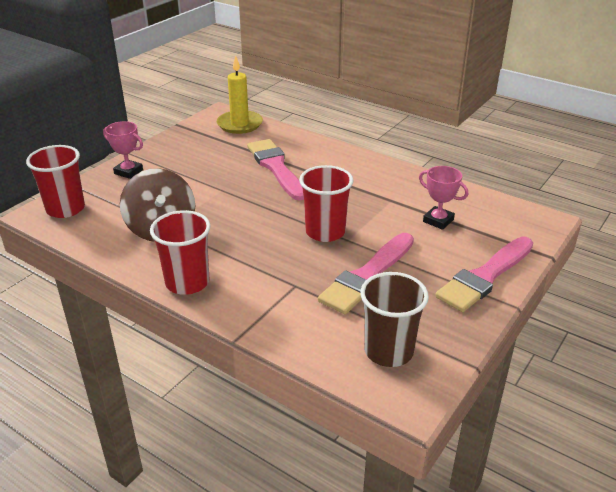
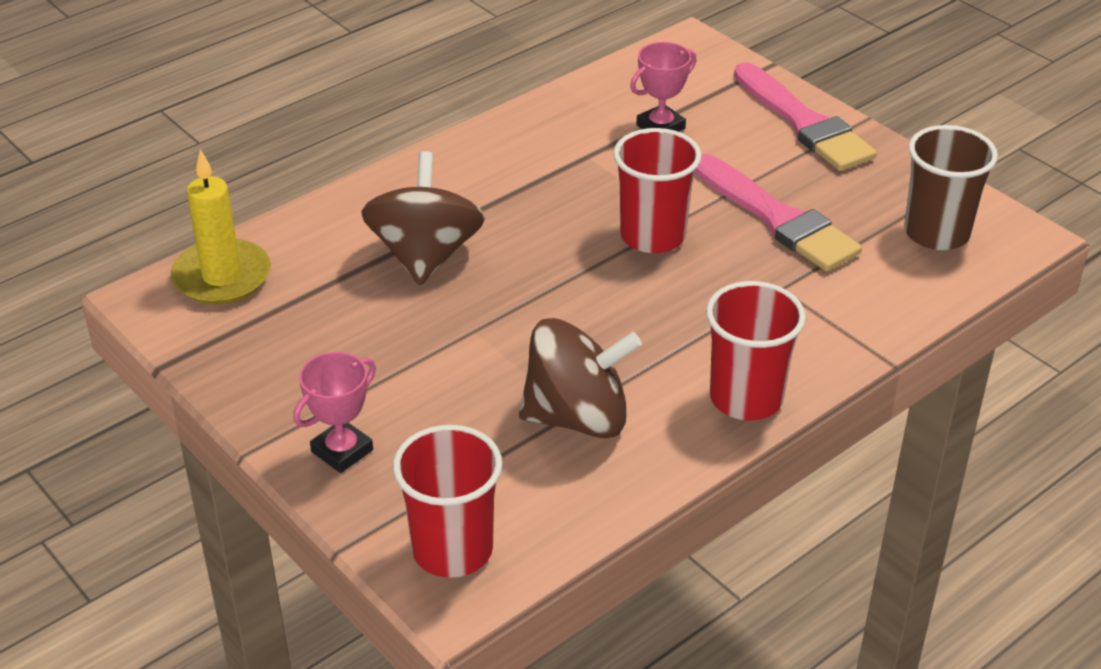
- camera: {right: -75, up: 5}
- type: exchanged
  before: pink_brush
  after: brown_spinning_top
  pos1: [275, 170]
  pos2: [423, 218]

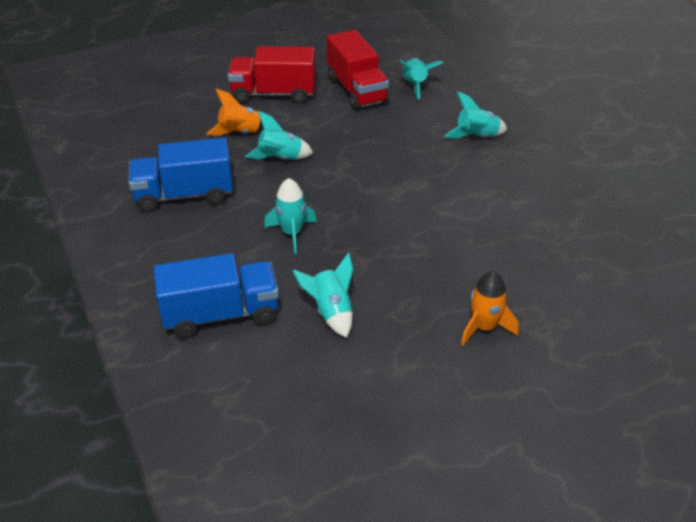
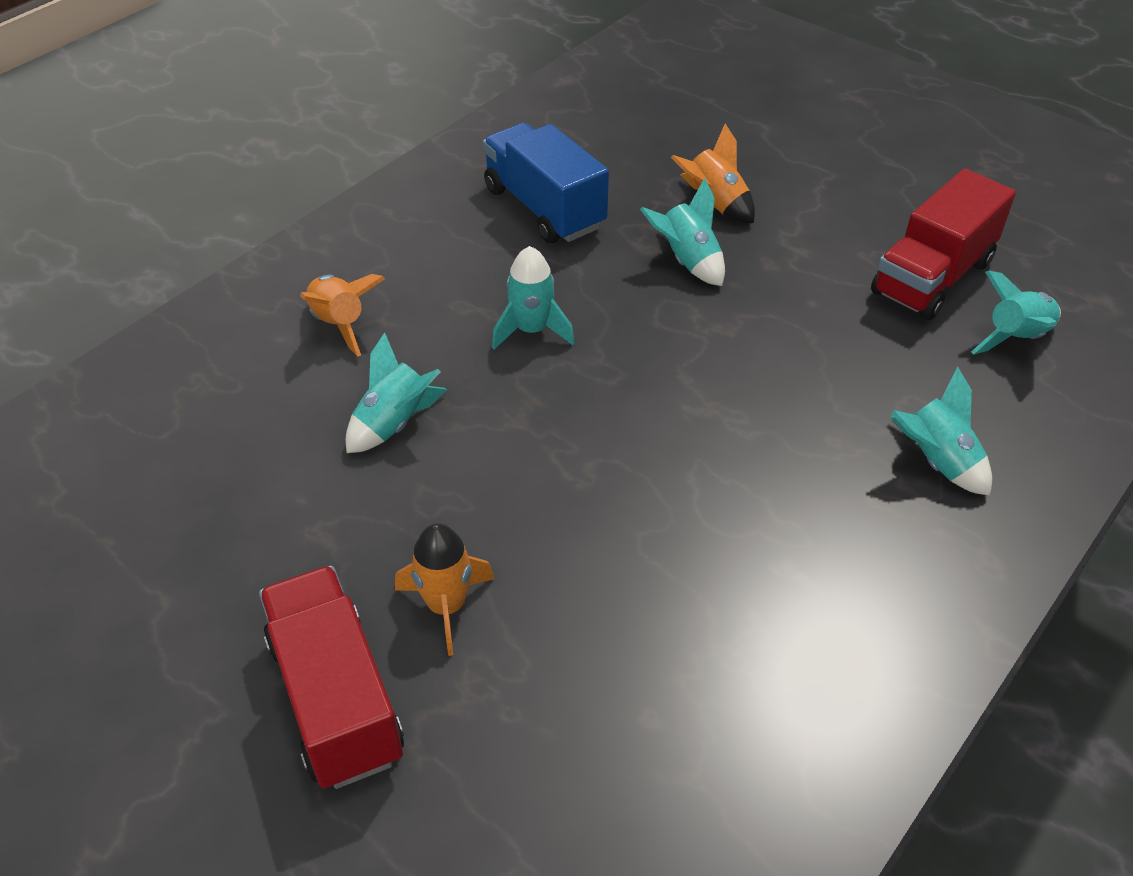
- camera: {right: 65, up: 5}
- type: exchanged
  before: blue_truck
  after: orange_rocket
  pos1: [216, 295]
  pos2: [342, 315]
- type: relocated
  before: red_truck
  pos1: [272, 75]
  pos2: [331, 677]

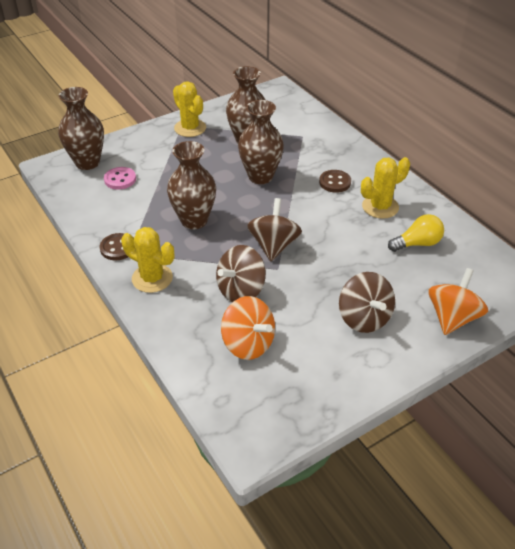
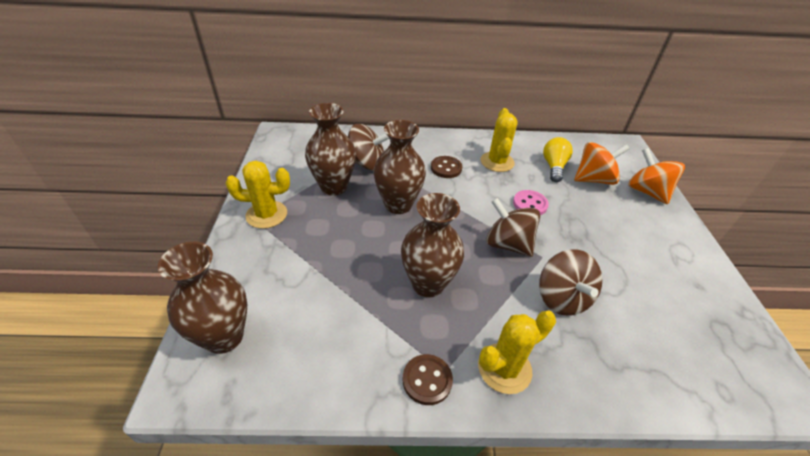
- camera: {right: -60, up: 0}
- type: relocated
  before: pink_button
  pos1: [120, 178]
  pos2: [531, 202]
- type: relocated
  before: orange_spinning_top
  pos1: [248, 328]
  pos2: [602, 163]
- type: relocated
  before: brown_spinning_top
  pos1: [367, 302]
  pos2: [368, 147]

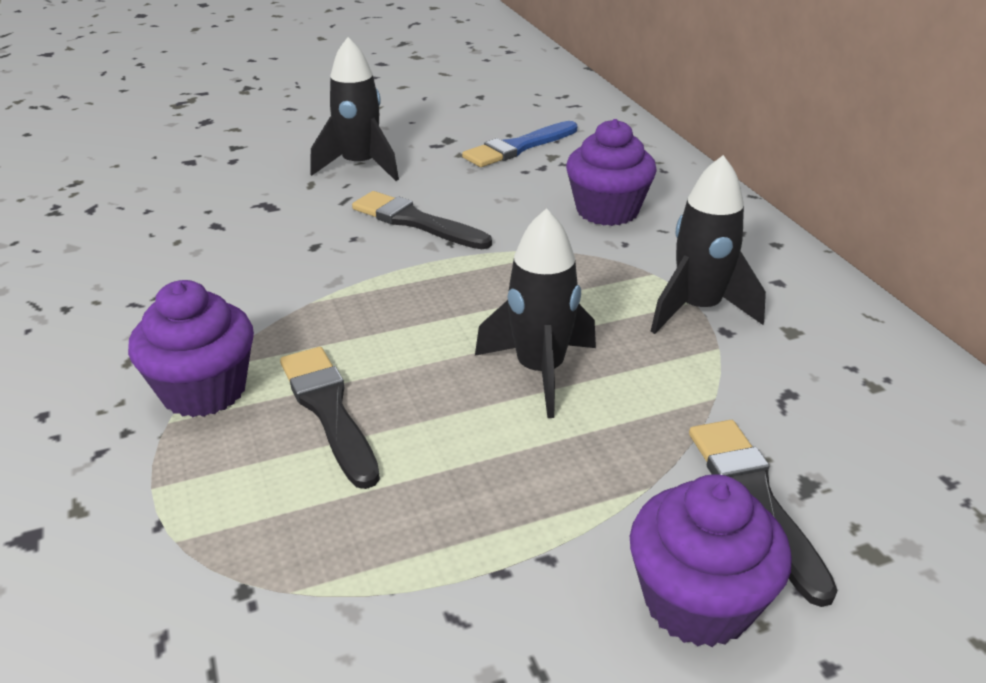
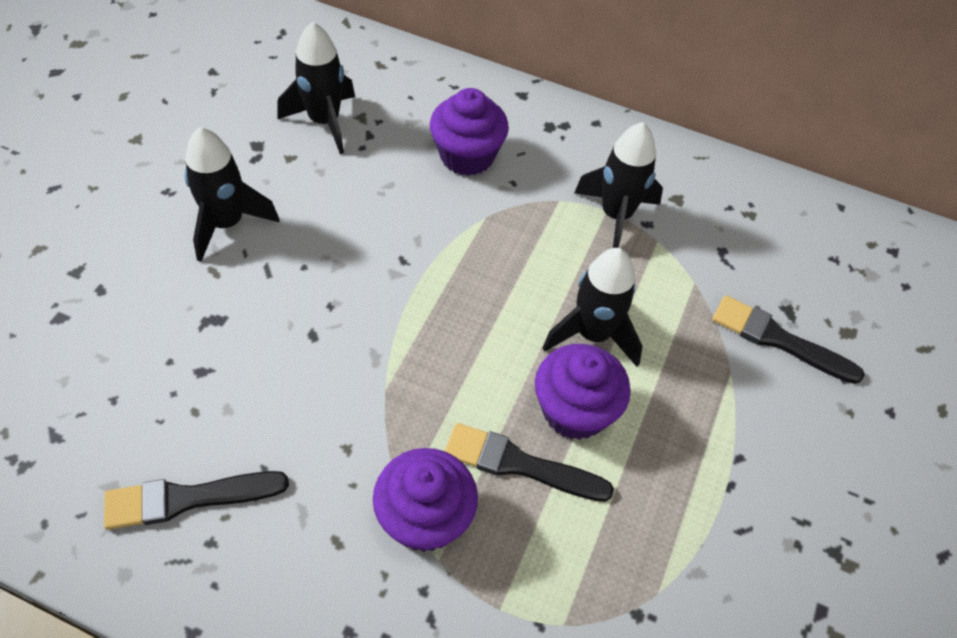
- camera: {right: -50, up: 20}
- type: relocated
  before: black_brush
  pos1: [422, 220]
  pos2: [196, 500]
- type: exchanged
  before: blue_brush
  after: black_rocket
  pos1: [519, 144]
  pos2: [316, 88]
- type: relocated
  before: purple_cupcake
  pos1: [711, 560]
  pos2: [583, 392]

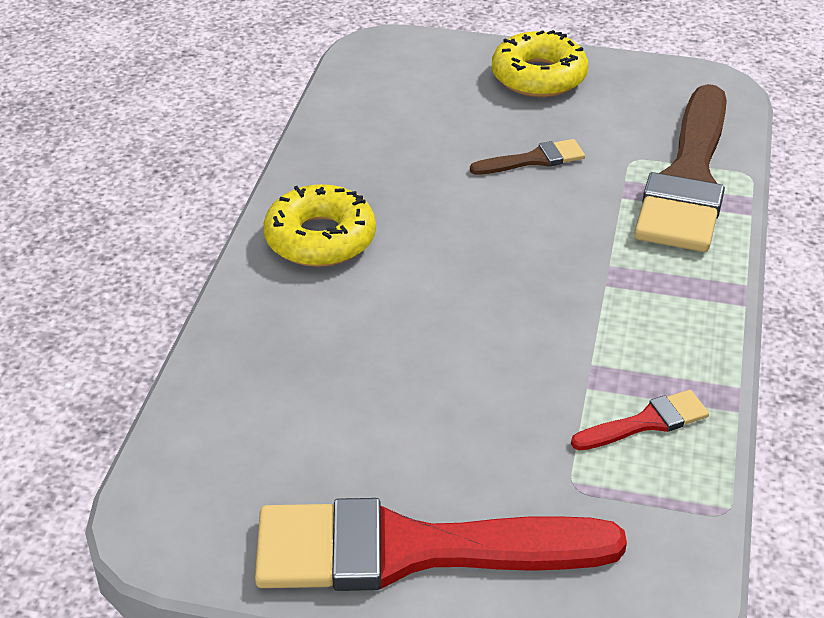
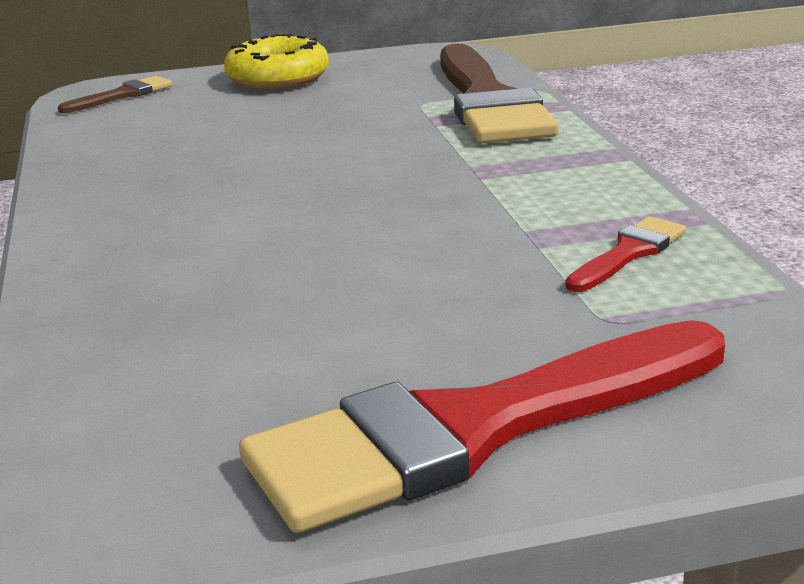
- camera: {right: -25, up: -15}
- type: missing
  before: yellow_donut
  pos1: [319, 225]
- type: relocated
  before: brown_brush
  pos1: [527, 157]
  pos2: [115, 94]

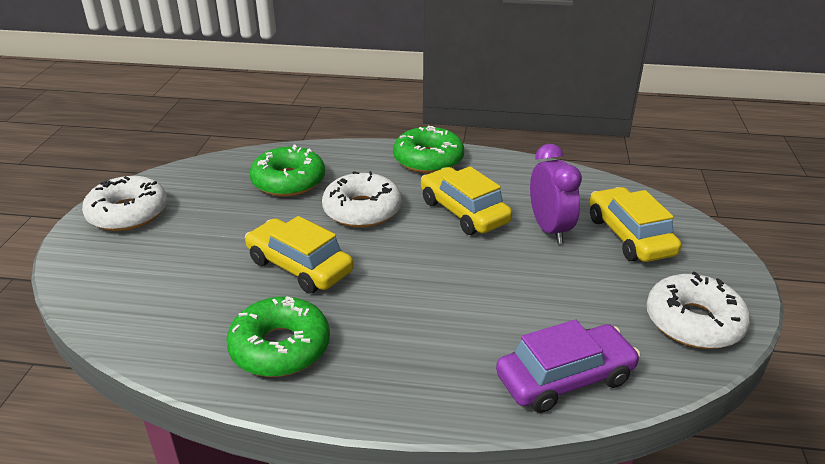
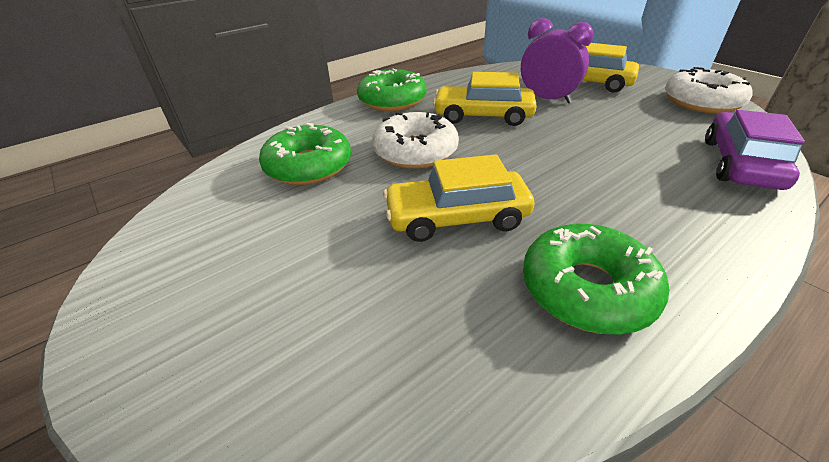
- camera: {right: -45, up: 5}
- type: missing
  before: white_donut
  pos1: [124, 203]

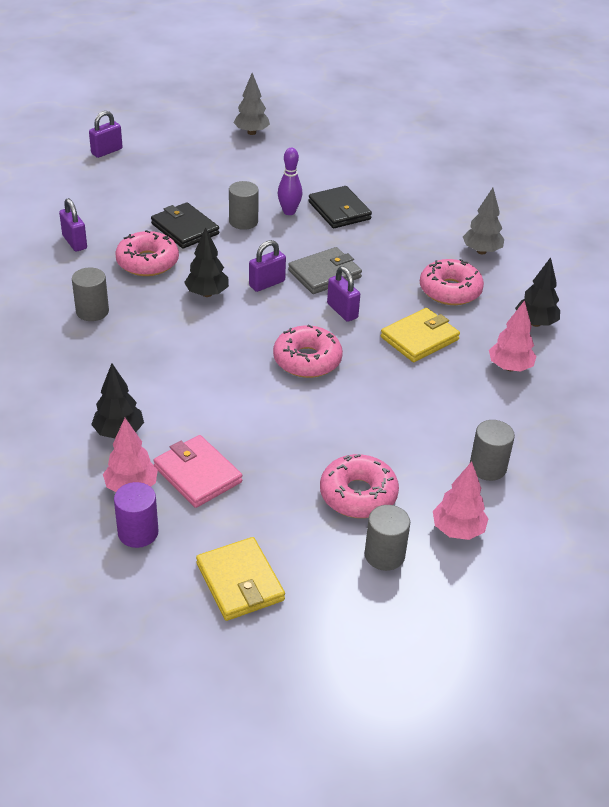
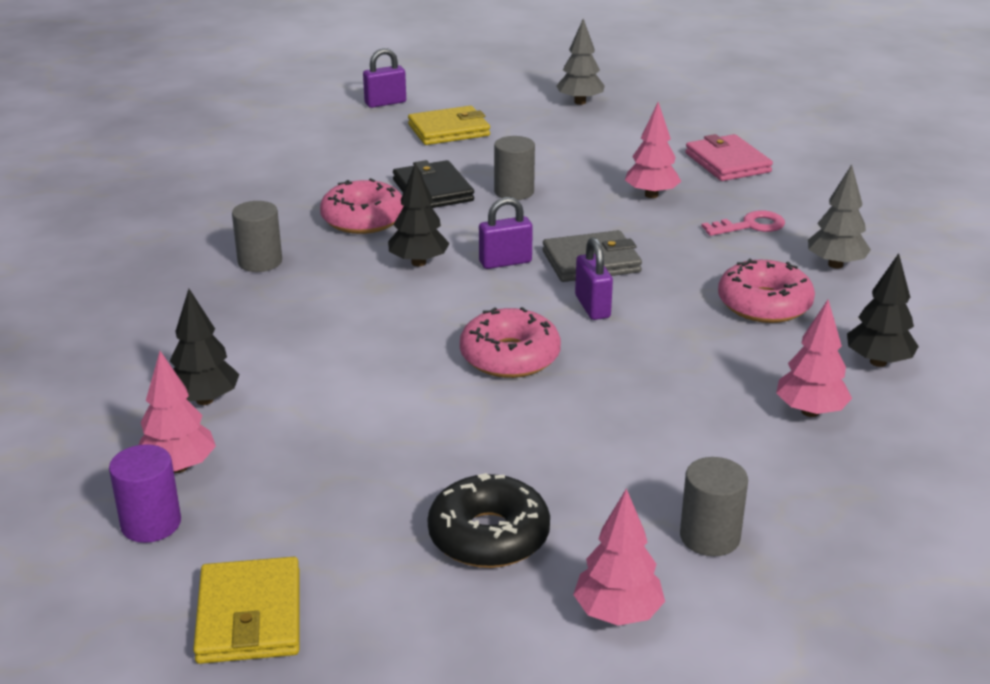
- camera: {right: 20, up: -10}
- type: missing
  before: purple_padlock
  pos1: [73, 225]
- type: relocated
  before: pink_wallet
  pos1: [197, 471]
  pos2: [729, 157]
- type: missing
  before: purple_bowling_pin
  pos1: [290, 181]
- type: exchanged
  before: black_wallet
  after: pink_tree
  pos1: [340, 207]
  pos2: [653, 150]
- type: colour
  before: pink_donut
  after: black_donut
  pos1: [359, 486]
  pos2: [488, 520]
- type: missing
  before: grey_cylinder
  pos1: [387, 538]
- type: relocated
  before: yellow_wallet
  pos1: [420, 335]
  pos2: [449, 125]
- type: appeared
  after: pink_key
  pos2: [743, 223]

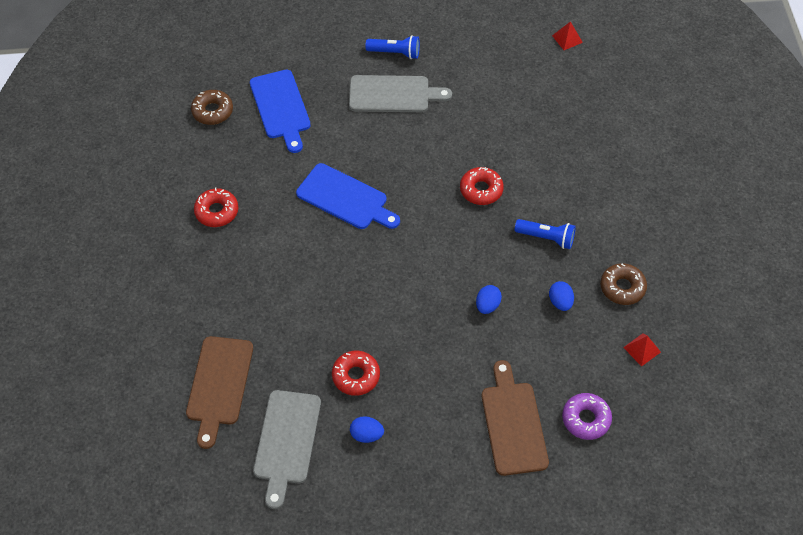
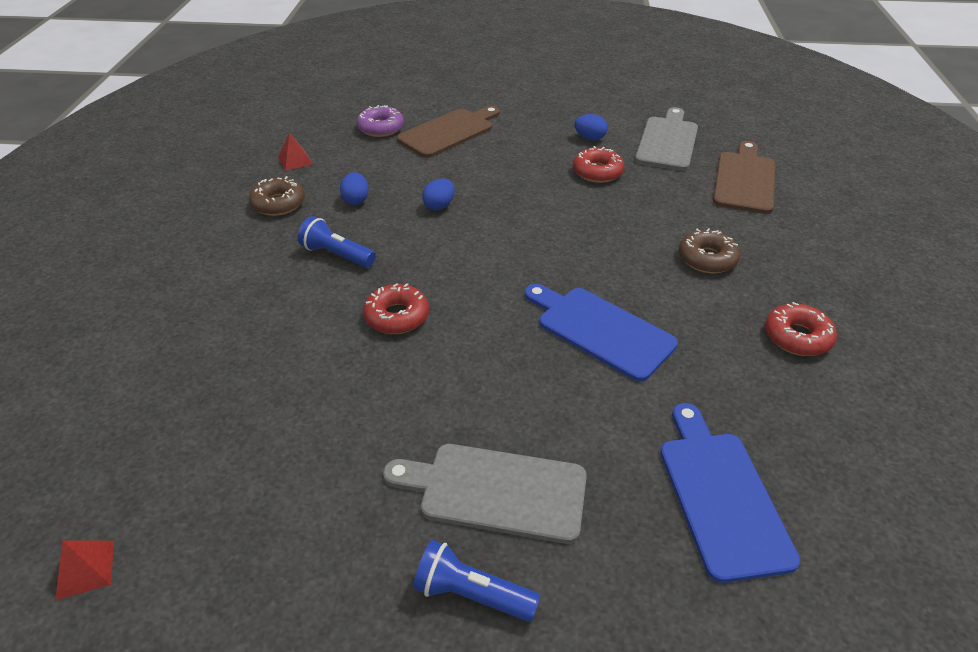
- camera: {right: -170, up: -15}
- type: relocated
  before: brown_donut
  pos1: [212, 107]
  pos2: [710, 250]
- type: spun
  before: brown_cutting_board
  pos1: [515, 418]
  pos2: [448, 132]
  turn: -135

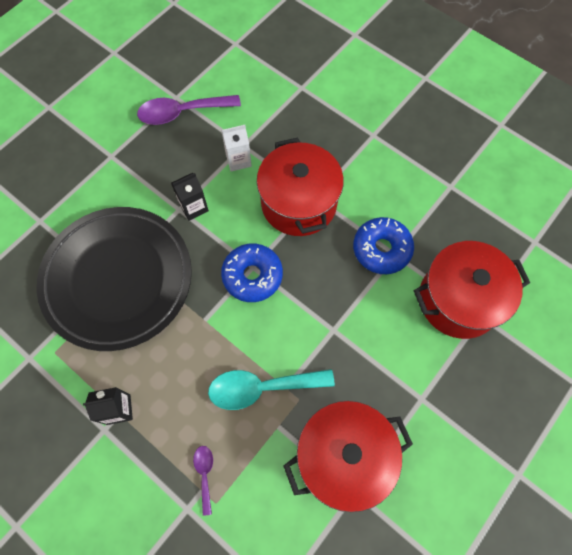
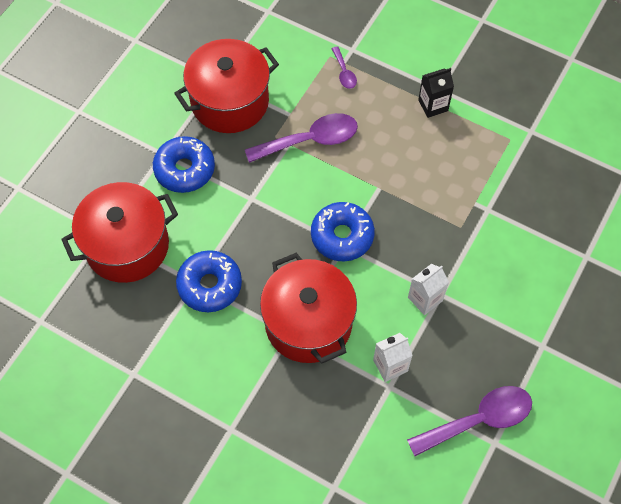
- camera: {right: 170, up: -5}
- type: missing
  before: black_plate
  pos1: [114, 279]
- type: colour
  before: black_carton
  after: white_carton
  pos1: [190, 197]
  pos2: [428, 289]
- type: colour
  before: turquoise_spoon
  after: purple_spoon
  pos1: [271, 389]
  pos2: [301, 138]
- type: appeared
  after: blue_donut
  pos2: [184, 164]

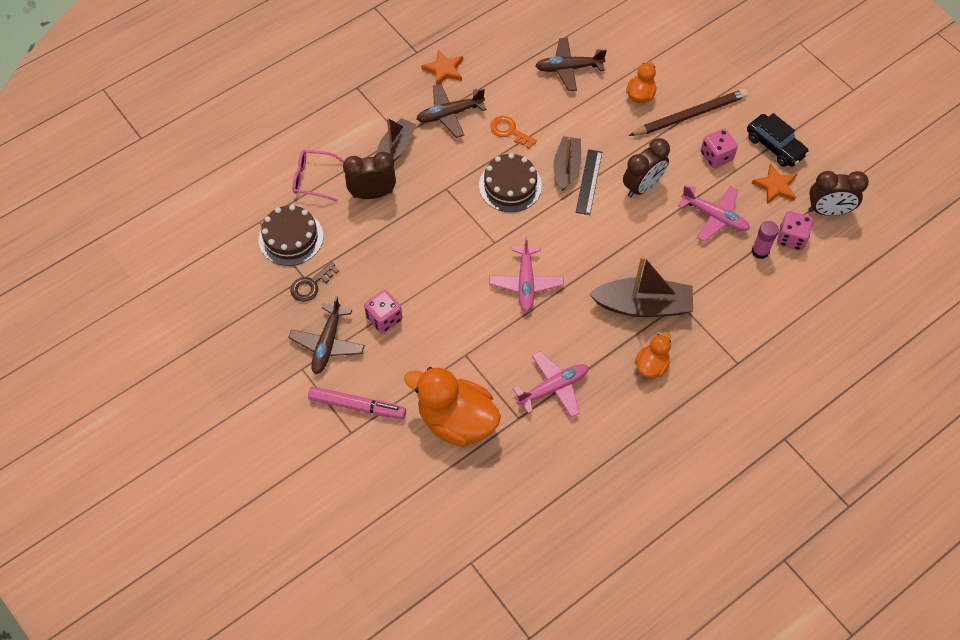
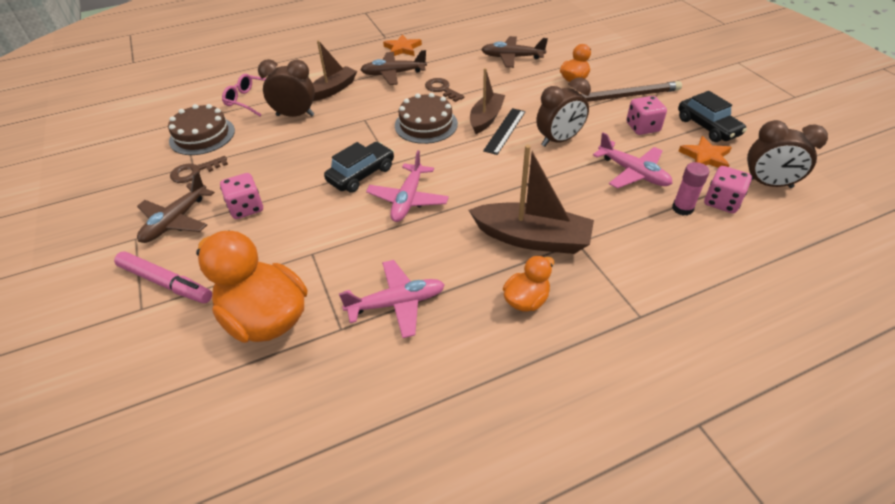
- camera: {right: 15, up: -15}
- type: colour
  before: orange_key
  after: brown_key
  pos1: [513, 132]
  pos2: [444, 90]
- type: appeared
  after: black_car
  pos2: [359, 167]

